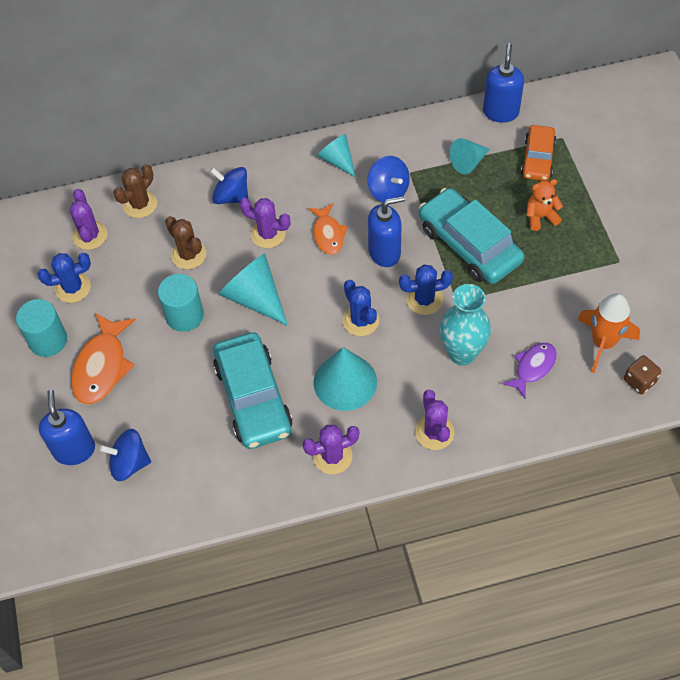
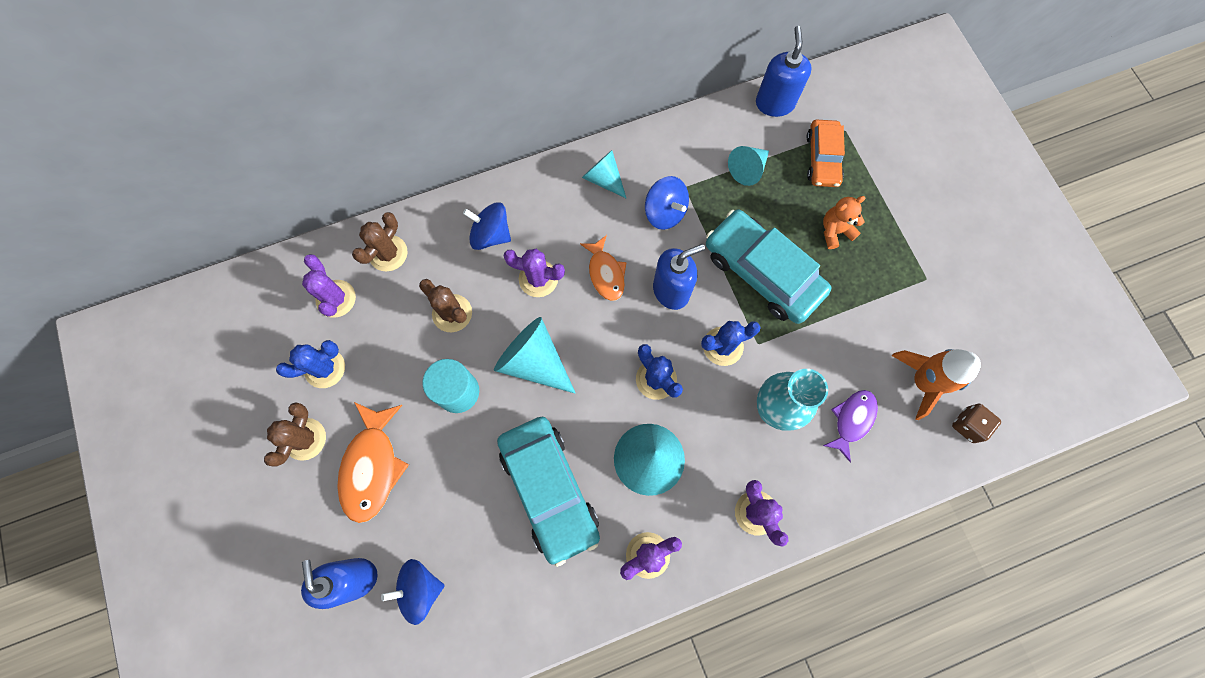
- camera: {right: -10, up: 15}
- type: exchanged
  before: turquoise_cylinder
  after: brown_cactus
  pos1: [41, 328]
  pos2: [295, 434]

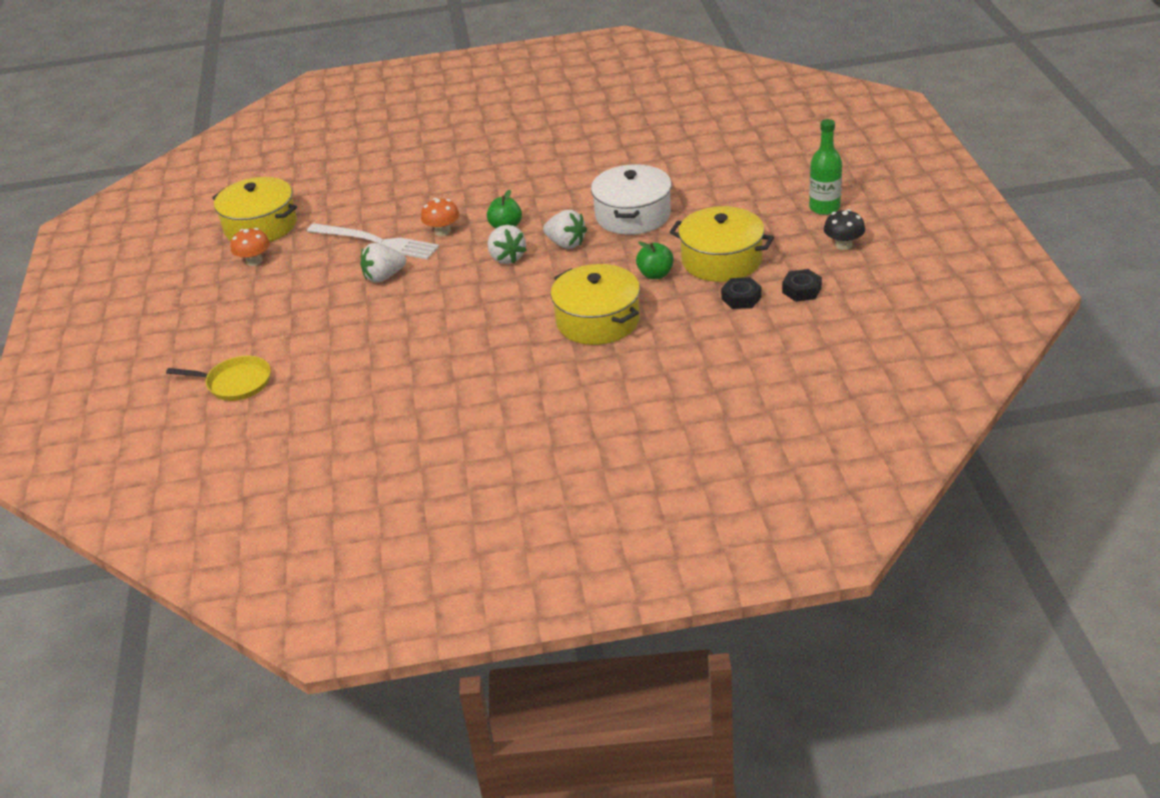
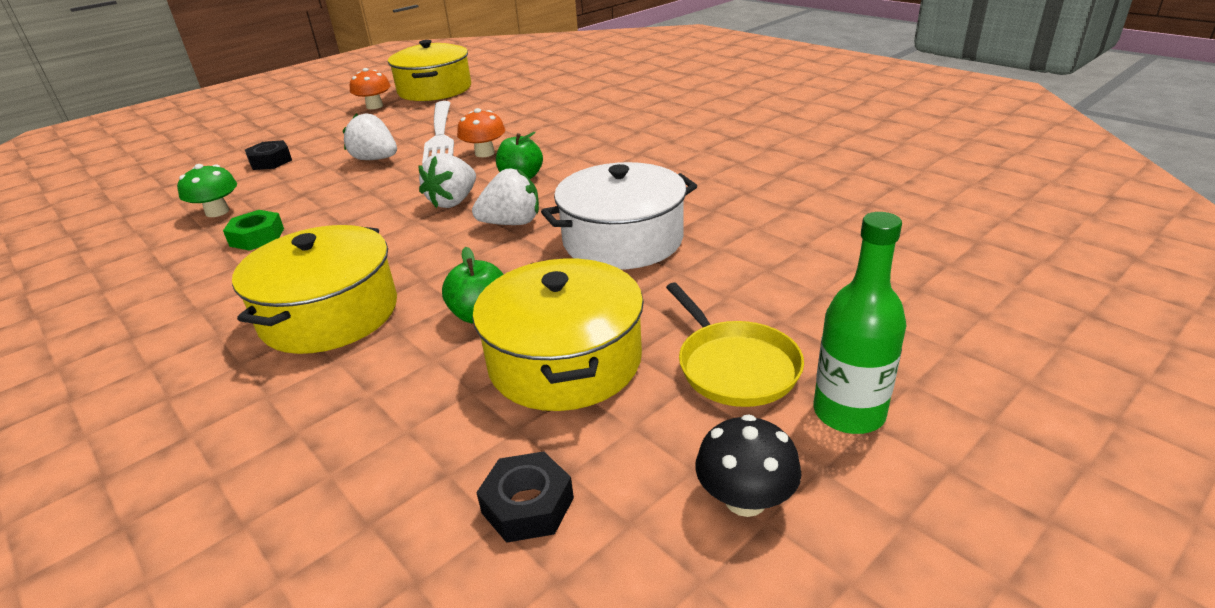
- camera: {right: 55, up: -5}
- type: relocated
  before: yellow_pan
  pos1: [218, 378]
  pos2: [735, 345]
- type: spun
  before: white_strawberry
  pos1: [565, 229]
  pos2: [505, 196]
  turn: -105
- type: relocated
  before: black_nut
  pos1: [741, 293]
  pos2: [268, 155]
- type: appeared
  after: green_mushroom
  pos2: [207, 190]
- type: appeared
  after: green_nut
  pos2: [253, 230]

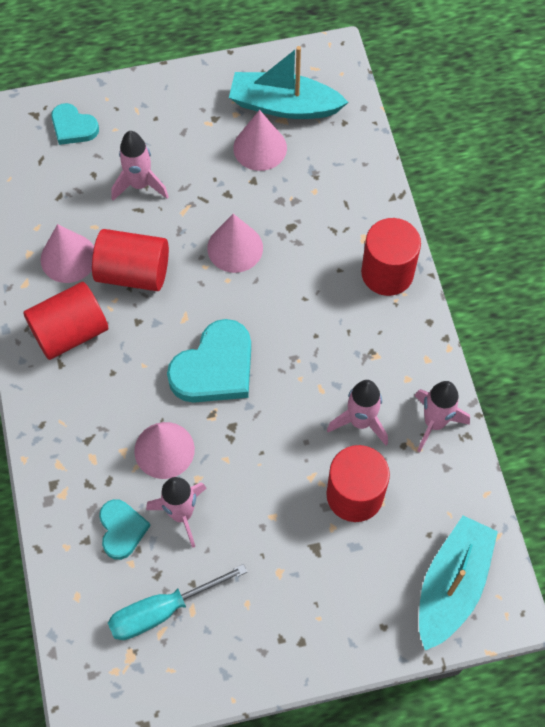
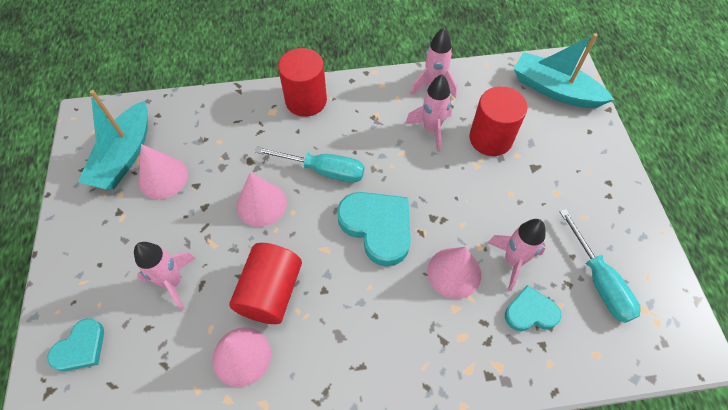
- camera: {right: -85, up: -5}
- type: missing
  before: red_cylinder
  pos1: [65, 321]
- type: appeared
  after: turquoise_screwdriver
  pos2: [309, 164]

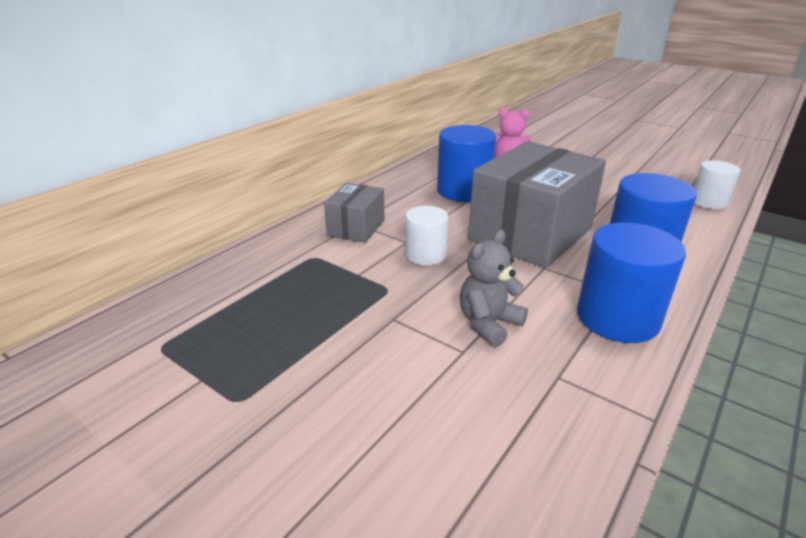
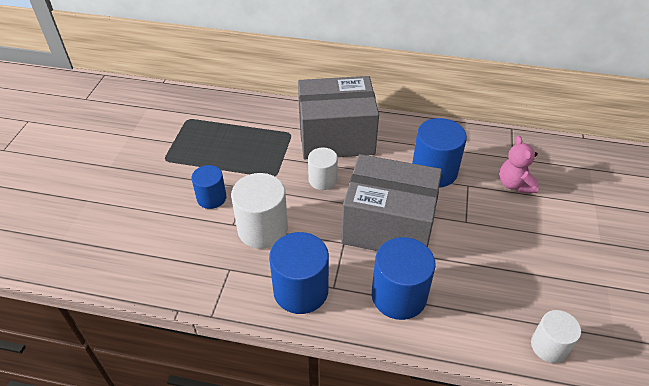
- camera: {right: 65, up: 15}
- type: size
  before: grey_box
  pos1: [354, 213]
  pos2: [338, 117]
  scale: 1.99
- type: exchanged
  before: grey_teddy_bear
  after: white_cylinder
  pos1: [494, 288]
  pos2: [259, 211]
- type: appeared
  after: blue_cylinder
  pos2: [209, 187]

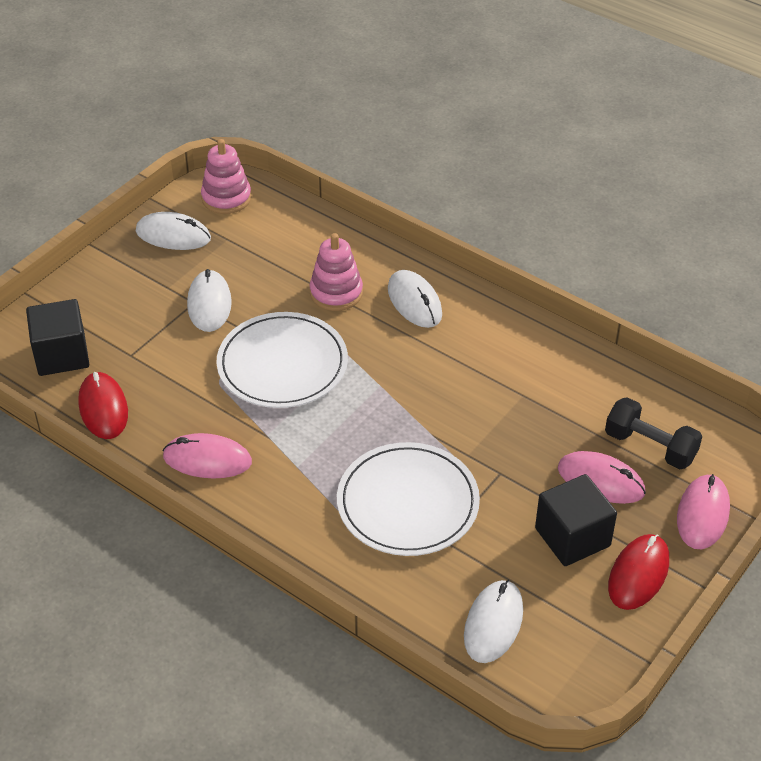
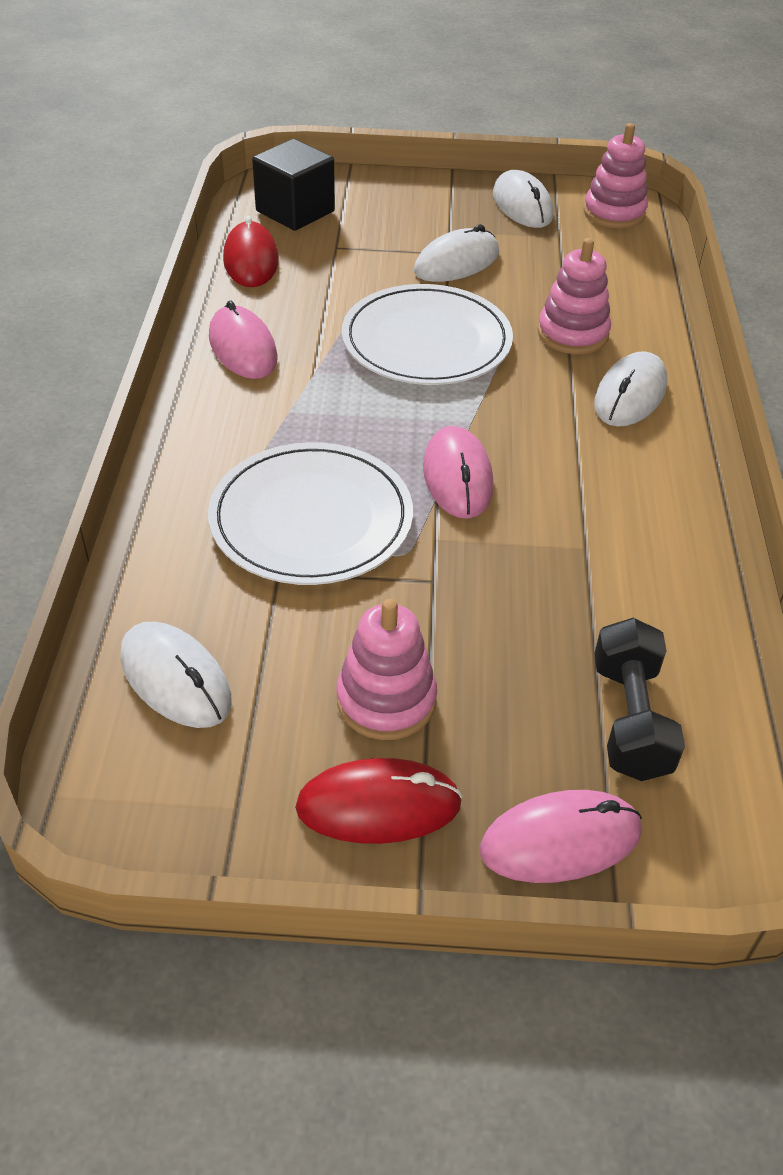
- camera: {right: 55, up: 0}
- type: spun
  before: red_mouse
  pos1: [103, 405]
  pos2: [251, 251]
  turn: -45
- type: spun
  before: white_mouse
  pos1: [493, 621]
  pos2: [176, 674]
  turn: 60
- type: exchanged
  before: black_cube
  after: pink_stacking_toy
  pos1: [576, 520]
  pos2: [386, 669]
- type: relocated
  before: pink_mouse
  pos1: [602, 477]
  pos2: [458, 472]

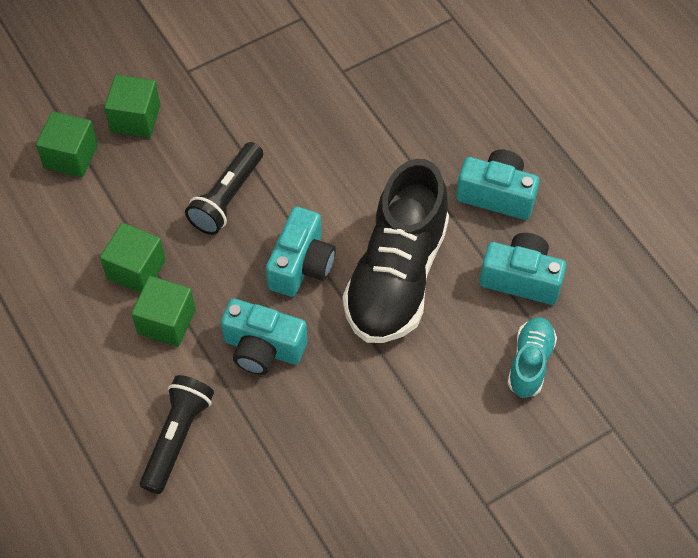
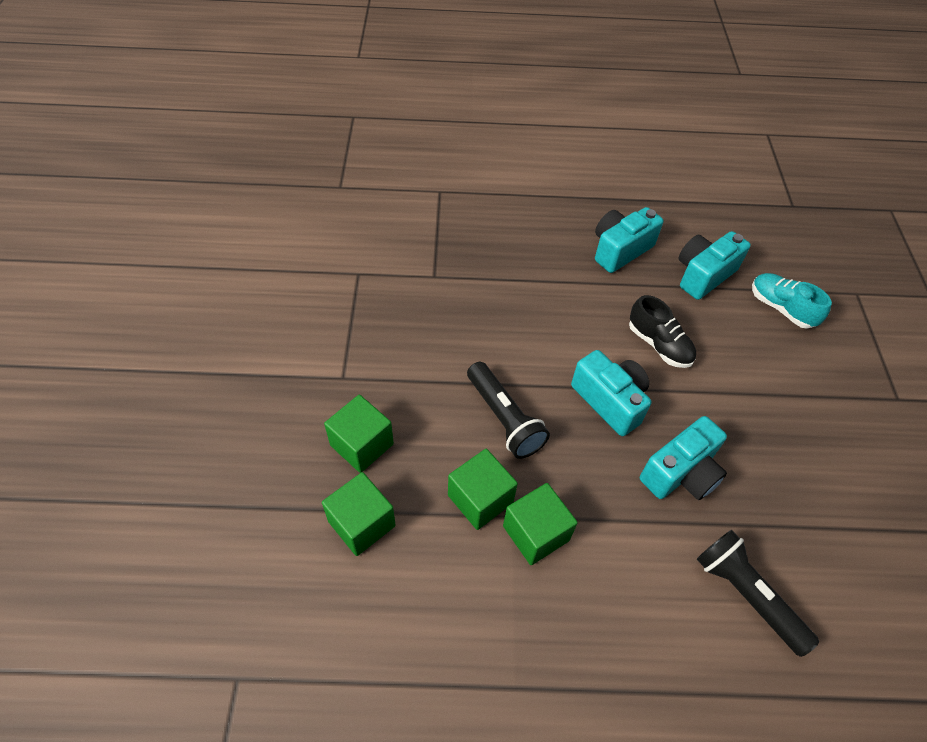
- camera: {right: -60, up: -5}
- type: relocated
  before: green_cube
  pos1: [163, 311]
  pos2: [483, 489]
- type: size
  before: black_shoe
  pos1: [396, 251]
  pos2: [662, 331]
  scale: 0.48

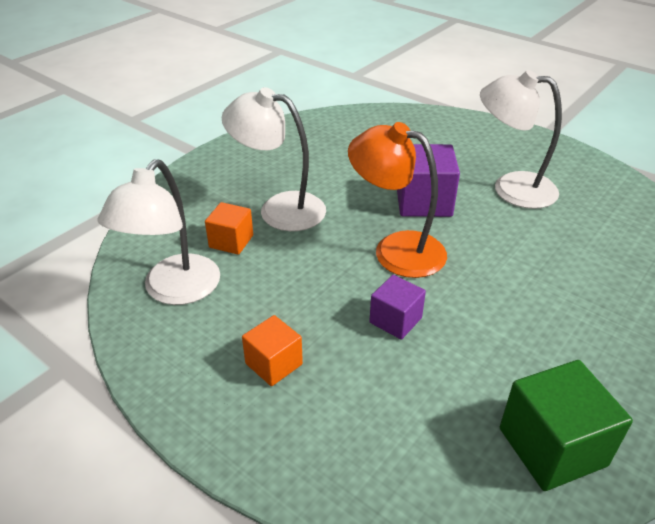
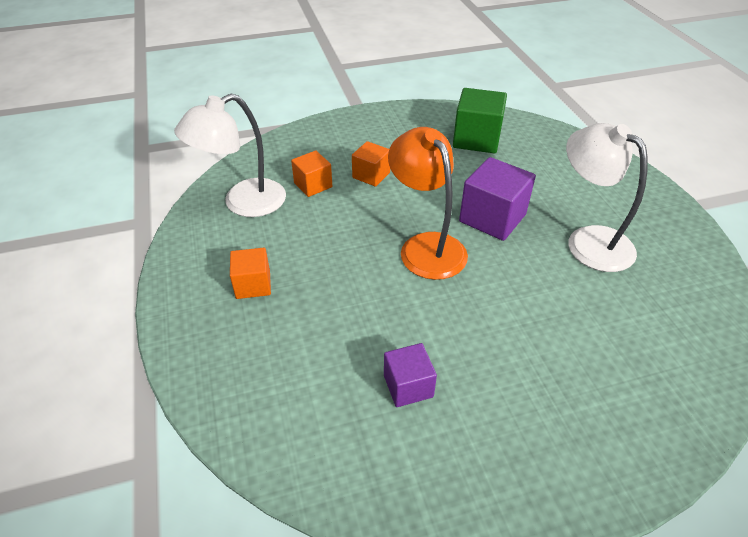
- camera: {right: 35, up: 5}
- type: exchanged
  before: white_lamp
  after: orange_cube
  pos1: [274, 159]
  pos2: [371, 164]
- type: relocated
  before: purple_cube
  pos1: [397, 307]
  pos2: [410, 375]
- type: relocated
  before: green_cube
  pos1: [566, 425]
  pos2: [480, 120]

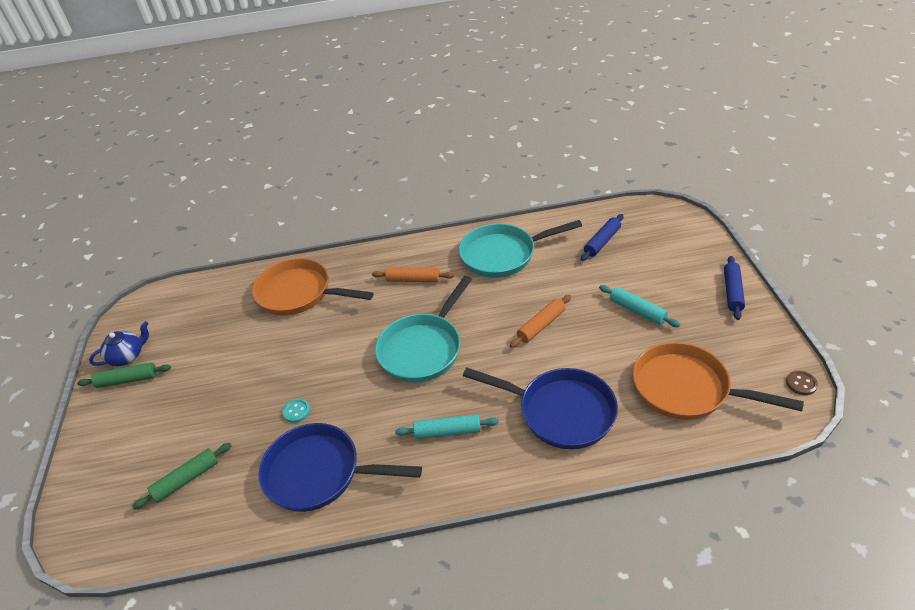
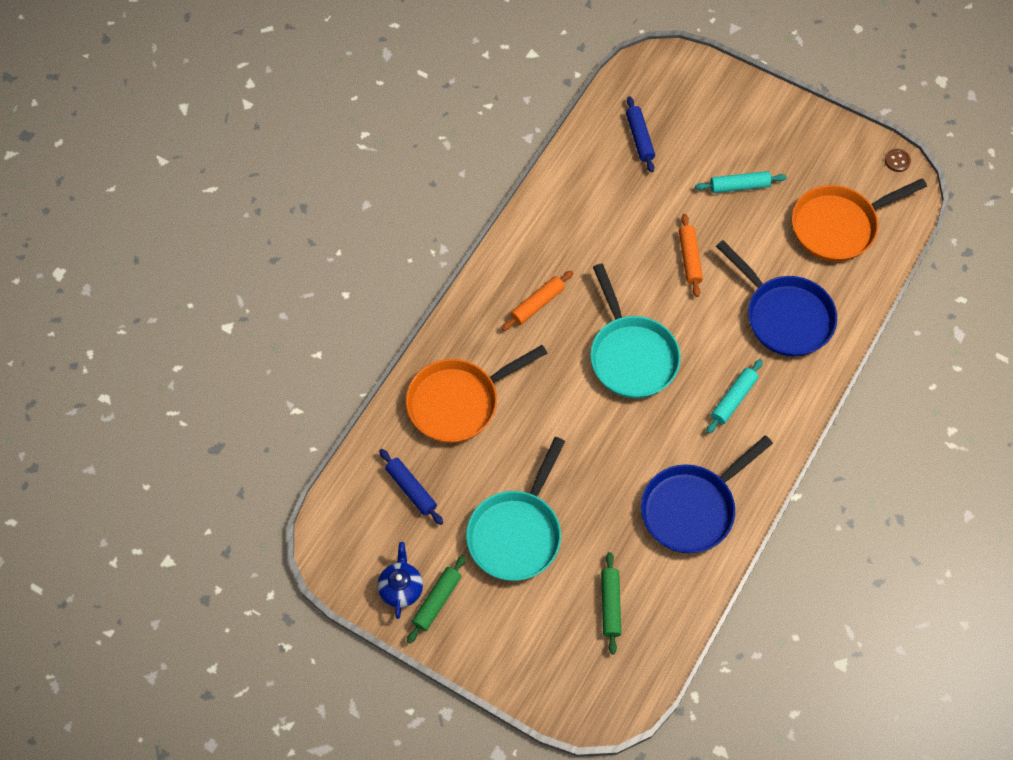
- camera: {right: -55, up: 20}
- type: missing
  before: turquoise_button
  pos1: [296, 411]
- type: relocated
  before: turquoise_pan
  pos1: [520, 249]
  pos2: [515, 509]
- type: spun
  before: blue_pan
  pos1: [540, 408]
  pos2: [776, 298]
  turn: 75
- type: relocated
  before: blue_rolling_pin
  pos1: [734, 288]
  pos2: [411, 487]

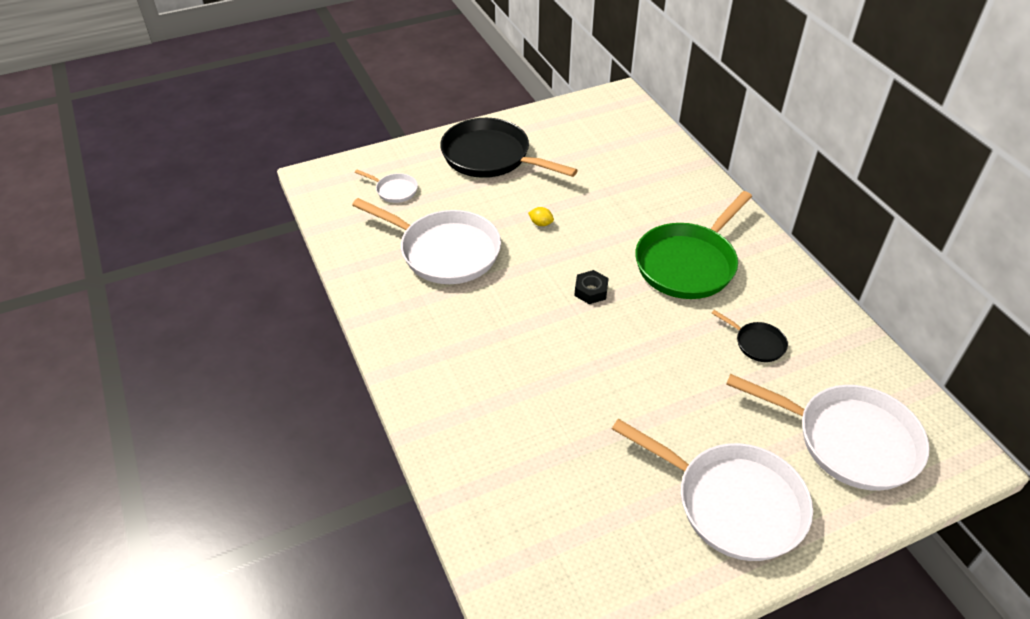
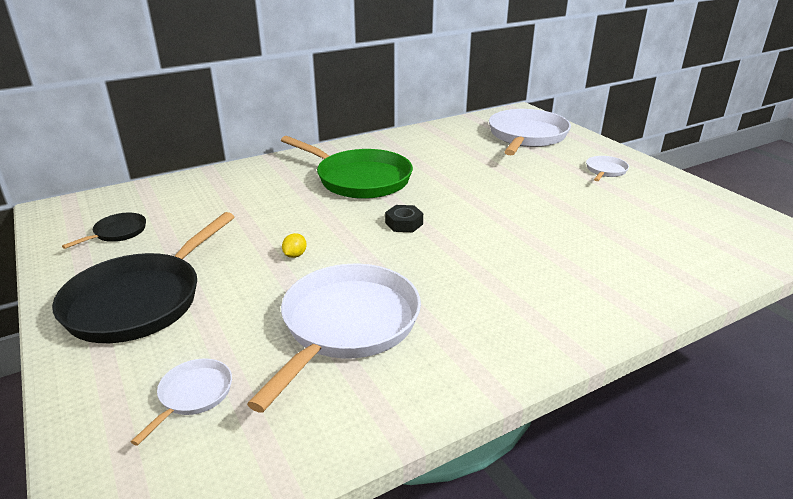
- camera: {right: -95, up: -15}
- type: size
  before: white_pan
  pos1: [712, 490]
  pos2: [607, 168]
  scale: 0.45
- type: relocated
  before: black_pan
  pos1: [750, 336]
  pos2: [104, 231]

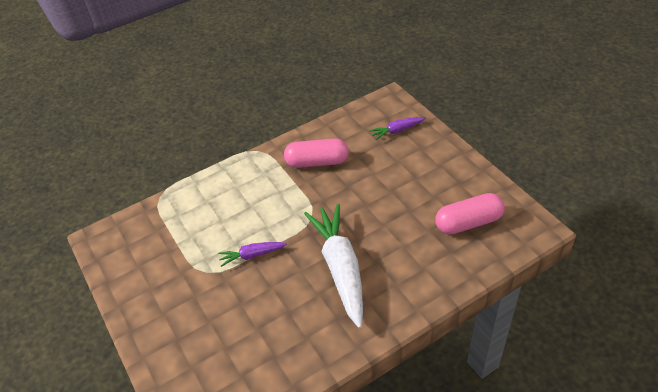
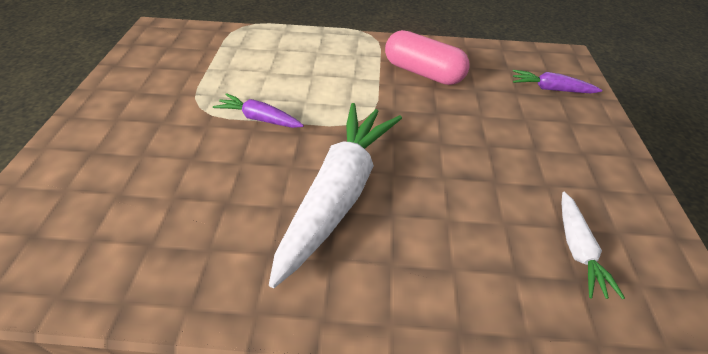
- camera: {right: 30, up: 0}
- type: exchanged
  before: pink_capsule
  after: white_carrot
  pos1: [470, 214]
  pos2: [593, 245]

